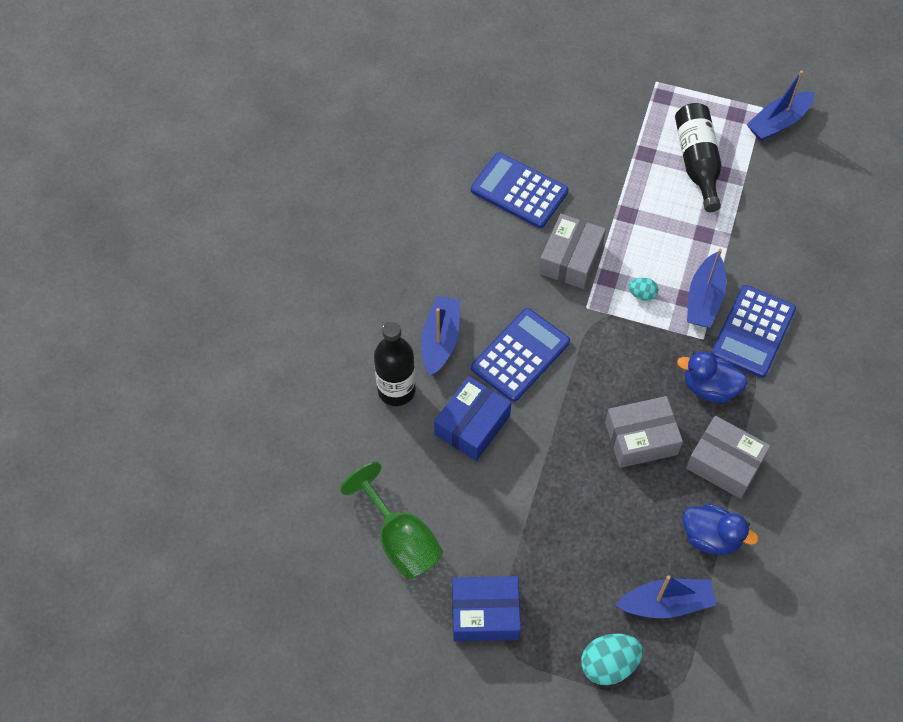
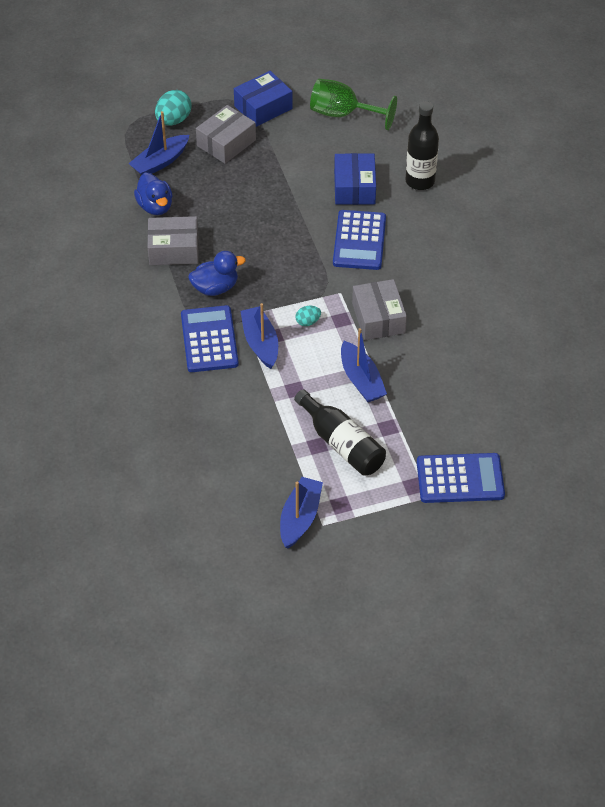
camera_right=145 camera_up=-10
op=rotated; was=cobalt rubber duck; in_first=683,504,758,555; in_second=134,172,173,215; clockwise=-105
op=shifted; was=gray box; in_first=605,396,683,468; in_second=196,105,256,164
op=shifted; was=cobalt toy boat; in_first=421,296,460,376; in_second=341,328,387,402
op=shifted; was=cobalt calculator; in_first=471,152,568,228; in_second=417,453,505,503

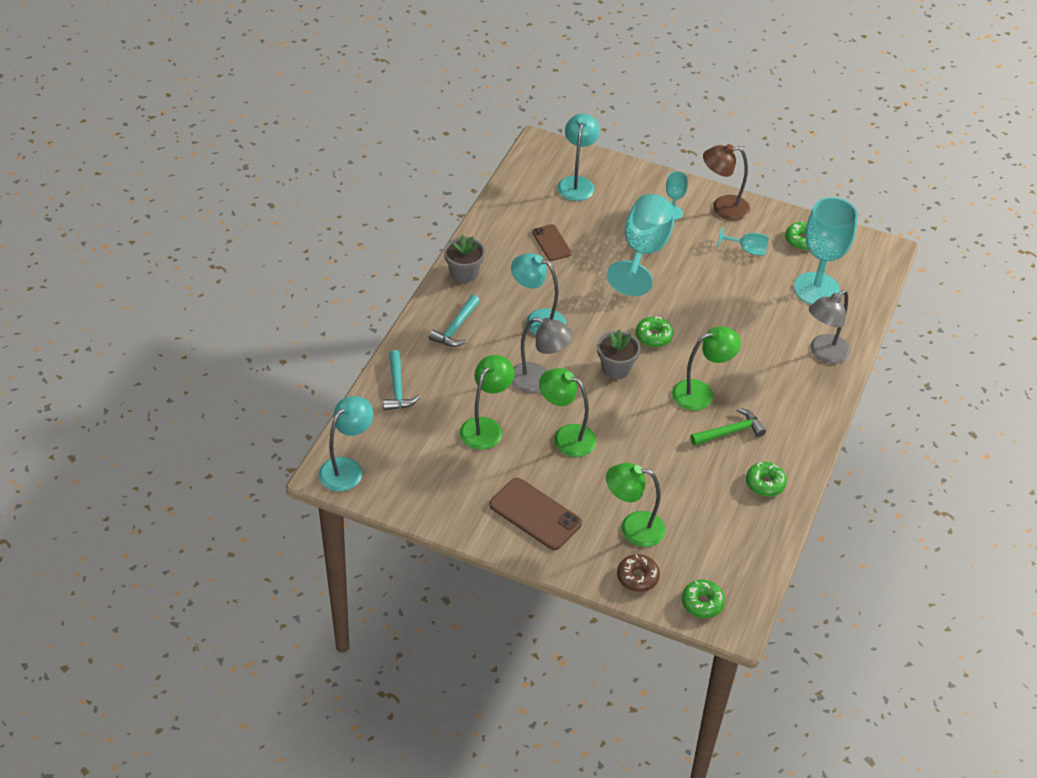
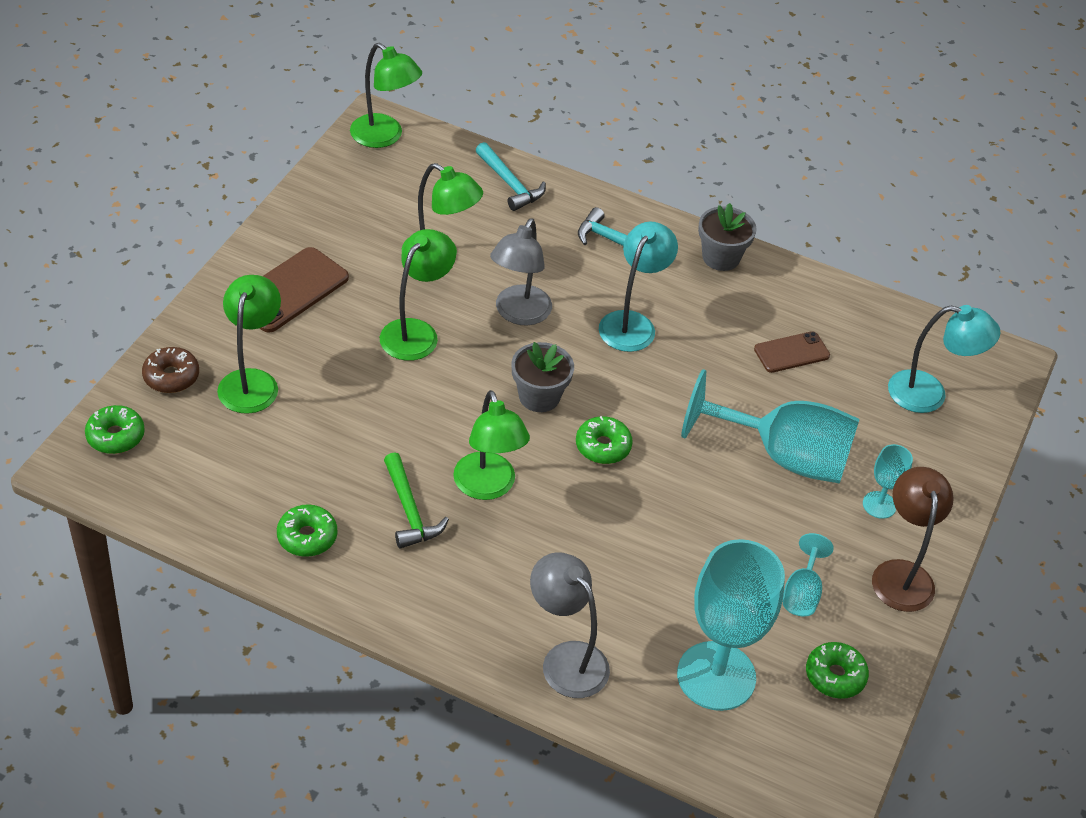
camera_right=90 camera_up=0
op=repainted; was=teal desk lamp; now=leaf-green desk lamp; in_first=318,396,373,491; in_second=350,43,422,148
op=rotated; was=teal claw hammer; in_first=383,350,420,411; in_second=476,142,546,211; clockwise=-120

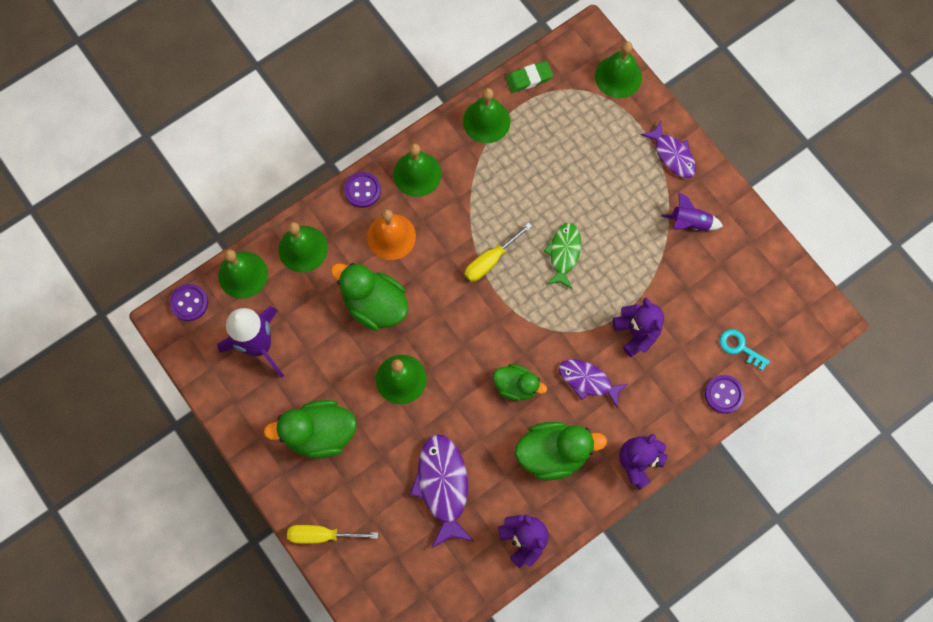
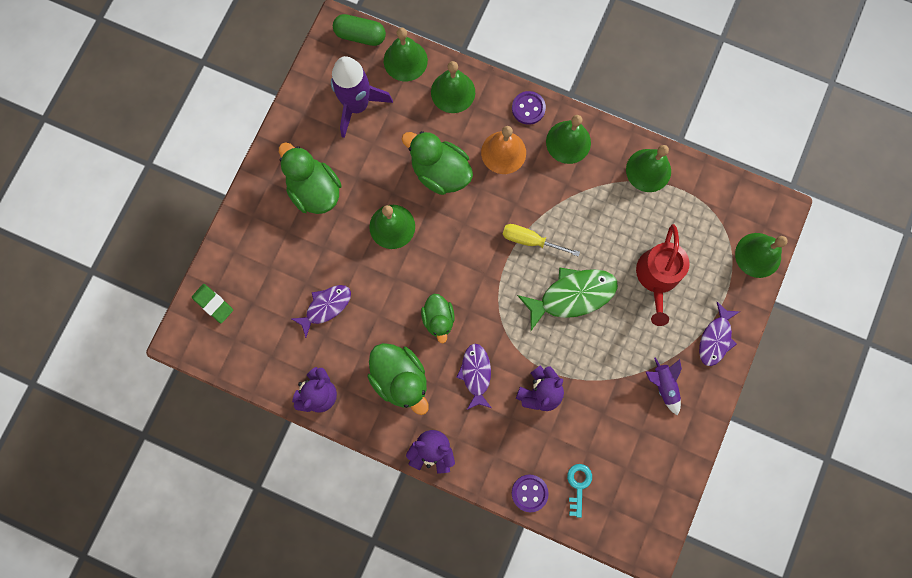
camera_right=60 camera_up=5
op=shifted; was=leaf-green eraser; in_first=506,61,553,93; in_second=192,284,233,323
op=scaled; was=purple fish figure; in_first=410,434,475,549; in_second=292,285,351,338; ratio=0.65
op=swapped; was=purple button; now=leaf-green pill shape; in_first=170,284,208,321; in_second=333,14,386,46
op=rotated; was=leaf-green rubber duck; in_first=331,263,409,331; in_second=402,131,473,195; clockwise=-60
op=scaled; was=leaf-green fish figure; in_first=544,223,581,289; in_second=517,267,618,331; ratio=1.54
op=new; now=red watering can; in_second=636,224,690,326
op=gone; was=golden flat screwdriver; in_first=287,525,378,544

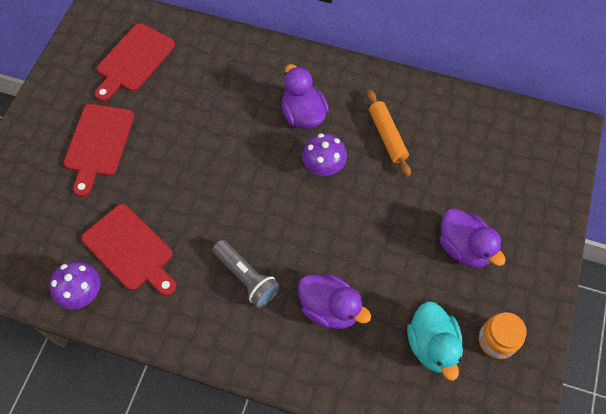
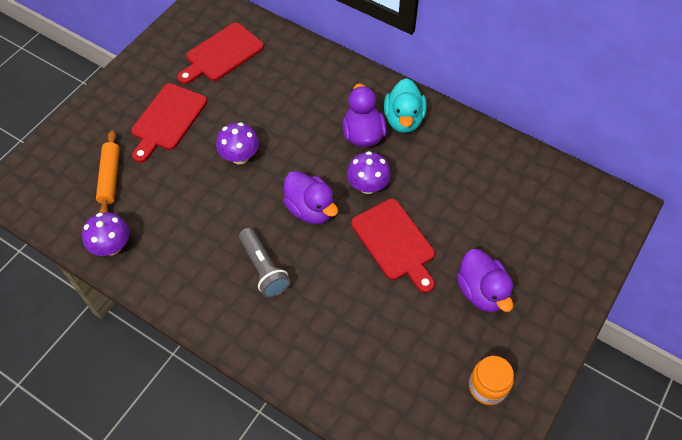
camera_right=15 camera_up=-5
op=shifted; was=bright orange rolling pin; in_first=367,90,411,176; in_second=96,130,120,213
op=new; now=purple mushroom; in_second=216,122,259,164
op=shifted; was=purple rubber duck; in_first=298,274,371,329; in_second=283,171,338,224
op=shifted; was=red bread board; in_first=82,204,176,296; in_second=351,199,435,293
op=shifted; was=teal rubber duck; in_first=407,301,463,381; in_second=384,78,427,133

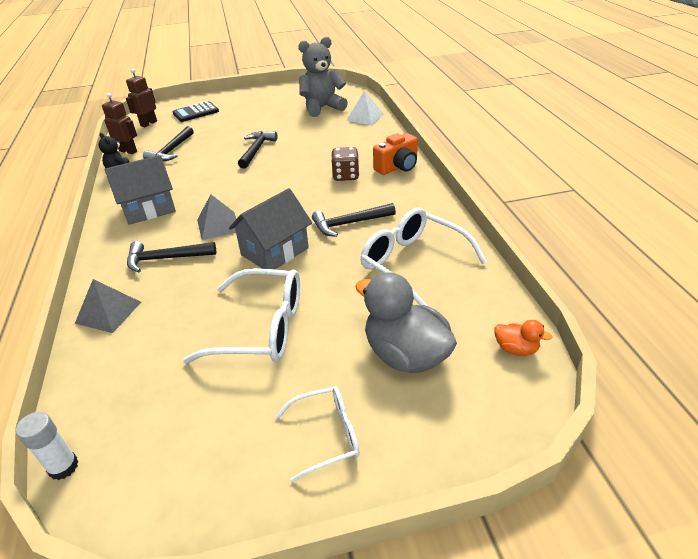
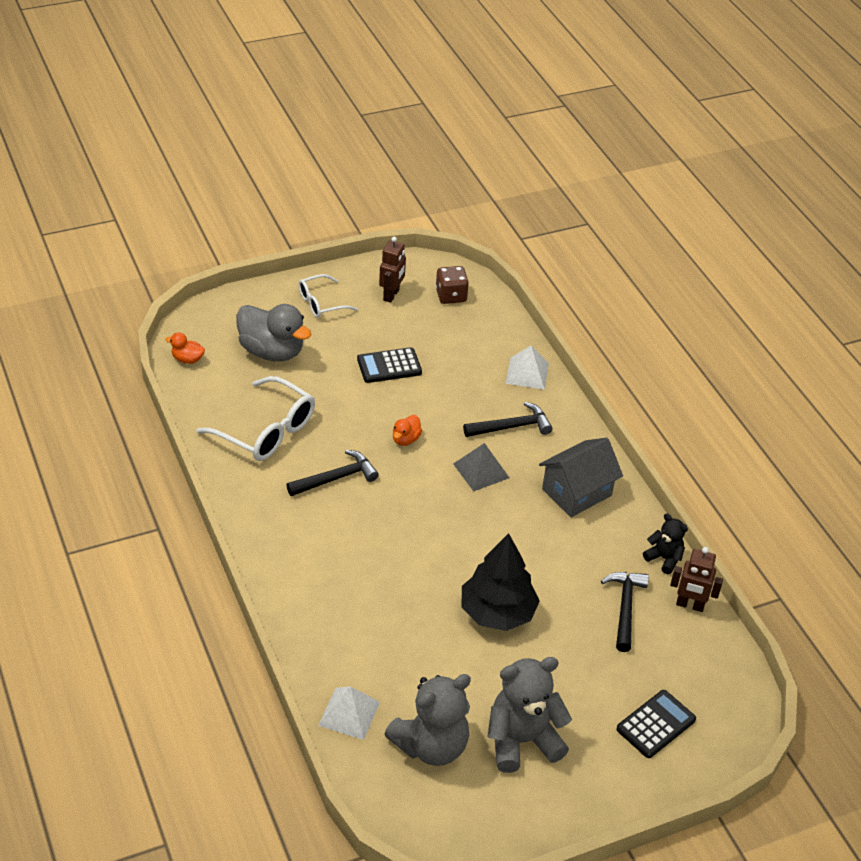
camera_right=165 camera_up=5
op=swapped; was=pure white eyeglasses; now=black calculator; in_first=183,268,300,363; in_second=357,347,422,383
op=shifted; was=russet robot figure; in_first=126,69,157,127; in_second=379,237,406,303
op=swapped; was=gray toy house; now=bright orange rubber duck; in_first=229,188,312,269; in_second=393,415,422,446
op=shifted; was=russet game die; in_first=331,147,359,181; in_second=435,266,469,304
op=swapped; was=black claw hammer; now=black tree; in_first=238,131,277,169; in_second=461,533,540,631
op=new; now=gray teddy; in_second=488,657,572,773
op=repainted; was=gray solid pyramid; now=pure white solid pyramid; in_first=75,279,141,333; in_second=505,346,549,390
op=gone; was=pure white stick of glue; in_first=16,412,79,480
op=gone; was=bright orange compact camera; in_first=373,133,418,175

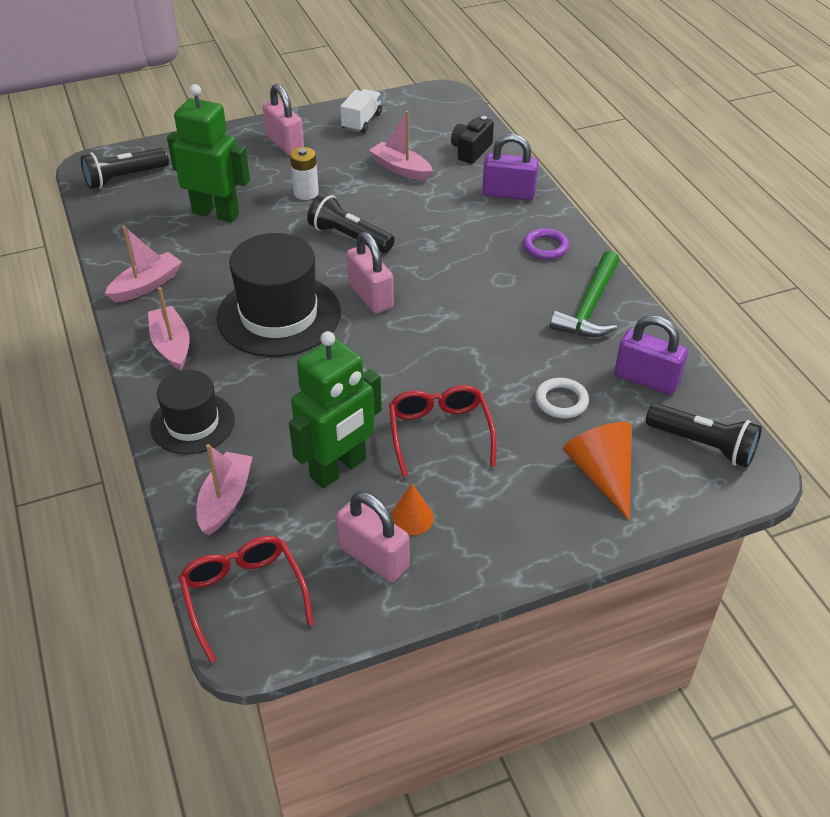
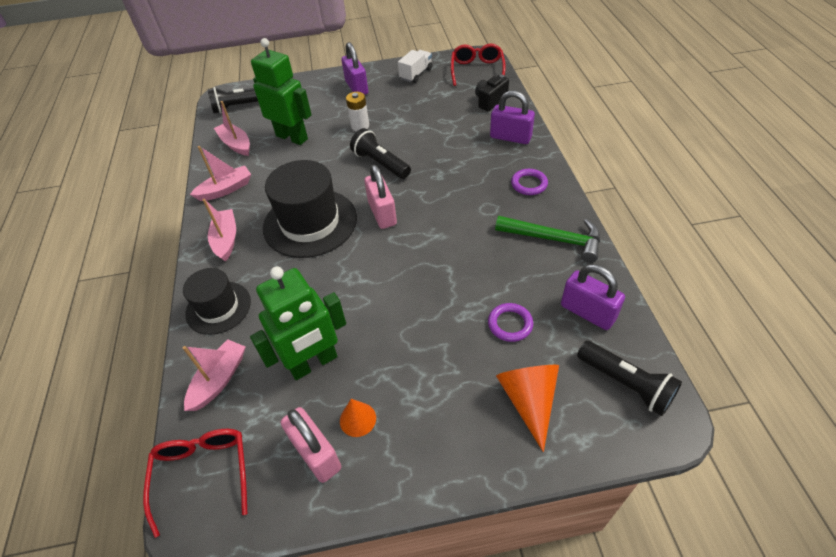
camera_right=15 camera_up=5
op=shifted; was=rose-pink toy boat; in_first=369,111,433,181; in_second=214,101,250,156
op=repainted; was=rose-pink padlock; now=purple padlock; in_first=262,84,304,155; in_second=341,42,368,95
op=shifted; was=red eyeglasses; in_first=389,385,497,477; in_second=451,44,506,86
op=repainted; was=pure white torus; now=purple torus; in_first=535,378,589,418; in_second=488,303,533,342
op=rotated; was=leaf-green claw hammer; in_first=550,251,620,337; in_second=495,216,600,263; clockwise=-105

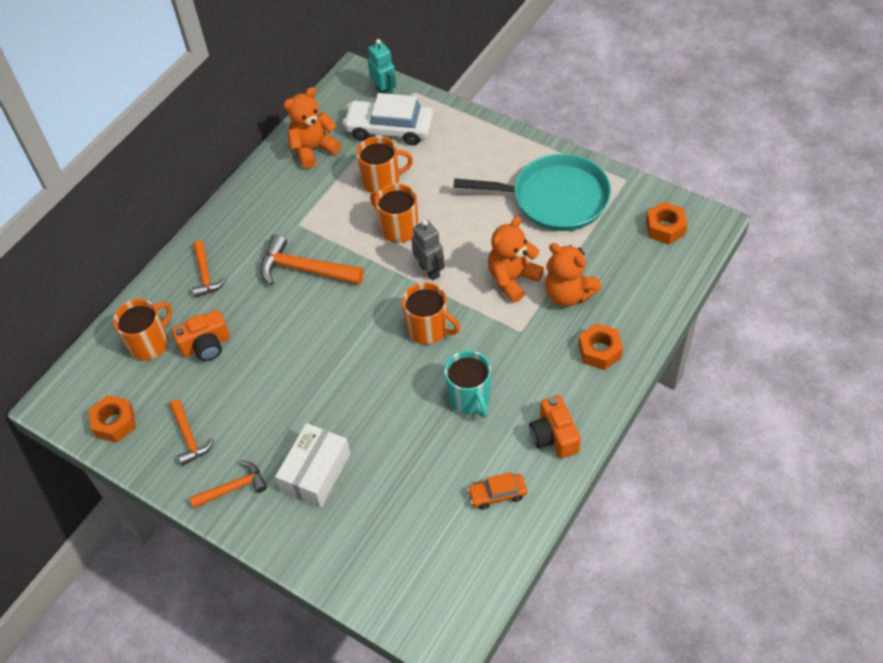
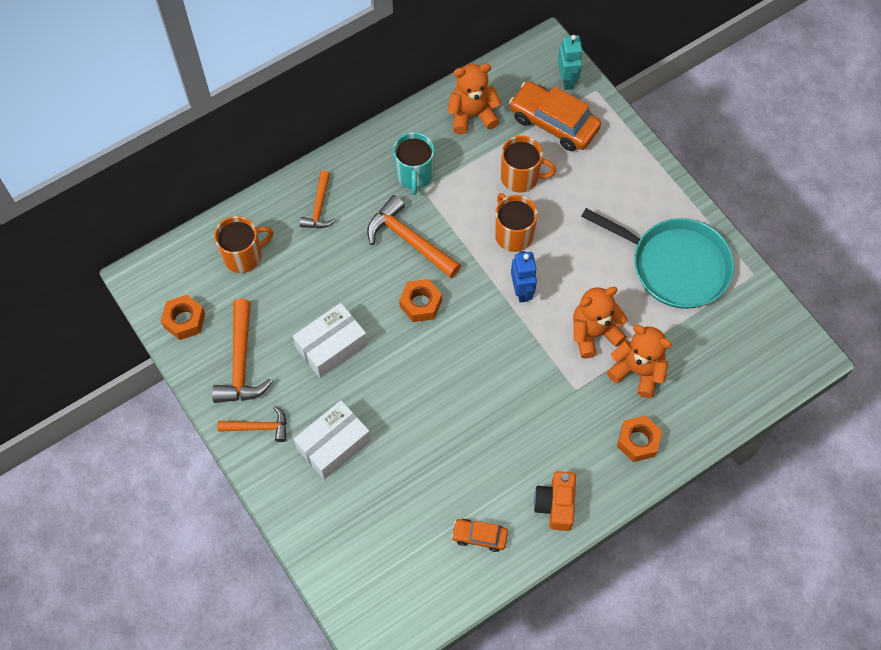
camera_right=20 camera_up=10
op=scaled; was=bright orange claw hammer; in_first=169,399,214,466; in_second=212,299,272,403; ratio=1.6
op=new; now=pure white box; in_second=293,303,368,378
op=shifted; was=teal coffee mug; in_first=444,350,491,418; in_second=393,132,435,195
op=shifted; was=bright orange hexagon nut; in_first=646,202,687,245; in_second=399,279,442,322
op=repainted; was=pure white automobile; now=bright orange automobile; in_first=343,93,434,146; in_second=509,81,601,151
op=repainted; was=gray robot figure; now=cobalt robot figure; in_first=411,220,445,281; in_second=511,251,537,303
op=rotated; was=bright orange teddy; in_first=545,243,601,307; in_second=607,325,672,398; clockwise=150
op=gone; was=bright orange compact camera; in_first=172,310,230,361
op=gone; was=bright orange coffee mug; in_first=402,282,460,344

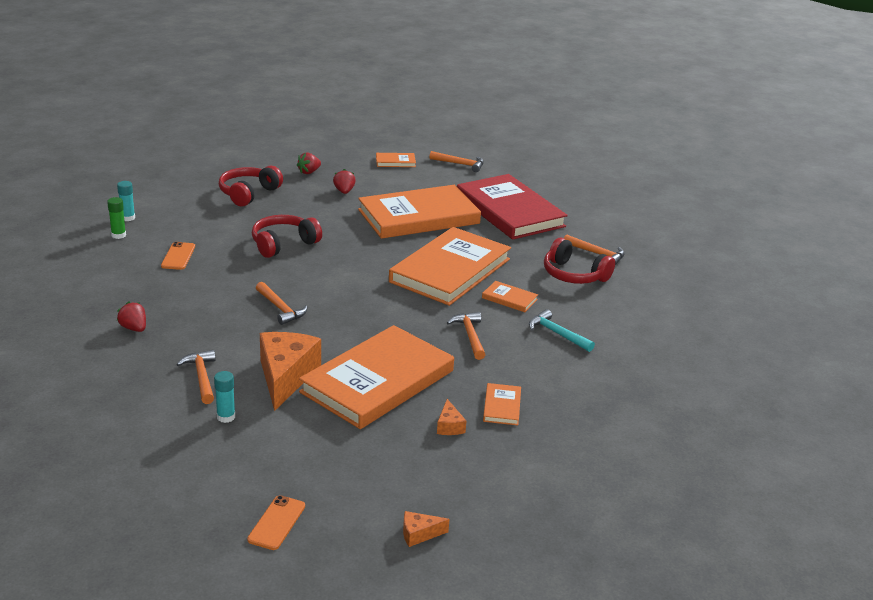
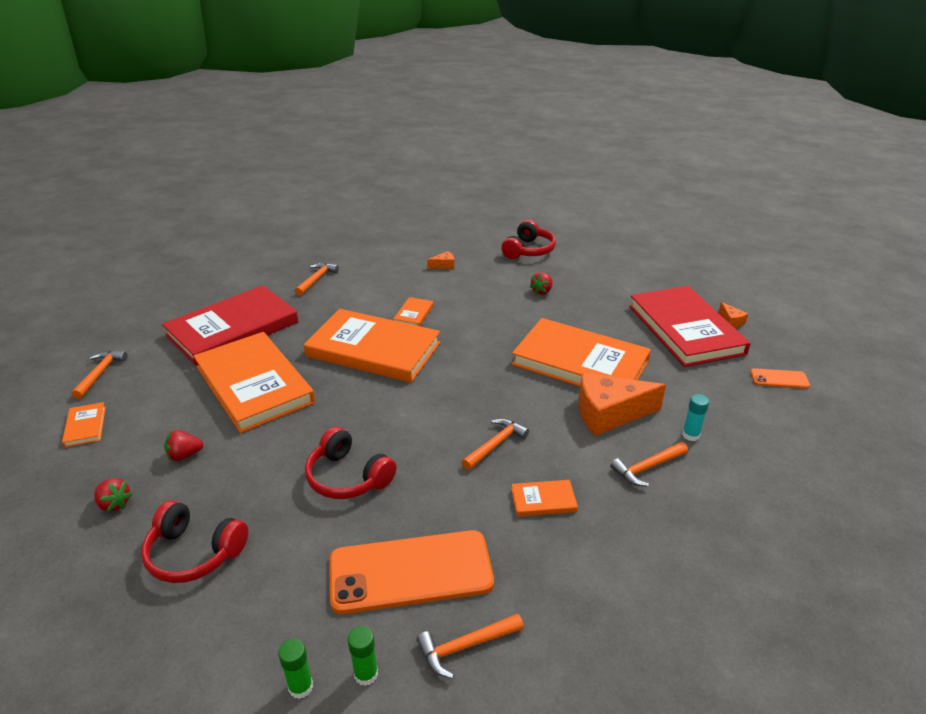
camera_right=-100 camera_up=5
op=repainted; was=teal stick of glue; now=leaf-green stick of glue; in_first=117,181,135,221; in_second=278,638,313,699
op=scaled; was=bright orange smartphone; in_first=161,242,195,270; in_second=329,530,494,614; ratio=2.2
op=shifted; was=bright orange claw hammer; in_first=447,312,485,360; in_second=417,613,524,679
op=shifted; was=bright orange cheese wedge; in_first=437,399,466,435; in_second=427,251,454,269
op=shifted; was=red headset; in_first=544,238,615,284; in_second=501,220,556,259
op=shifted; was=bright orange hardback; in_first=483,383,521,425; in_second=511,480,578,517
op=shifted; was=red berry; in_first=117,302,146,332; in_second=530,272,553,295
op=new; now=red hardback; in_second=629,286,751,367
op=gone; was=teal claw hammer; in_first=529,309,595,352

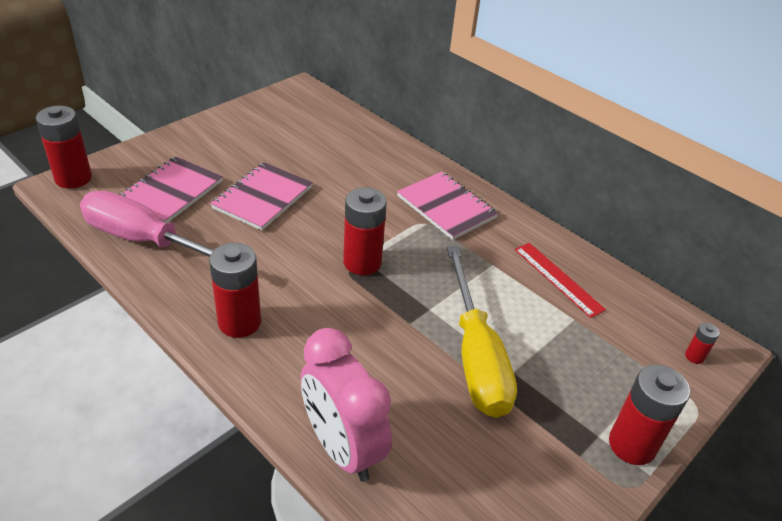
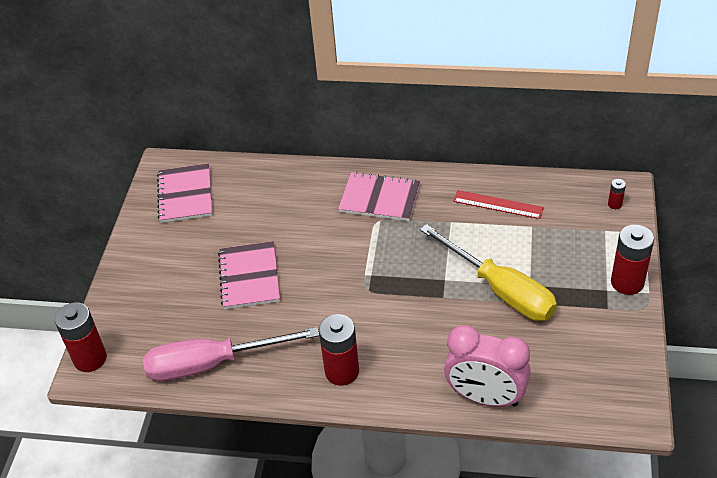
camera_right=-30 camera_up=5
op=shifted; was=rose-pink exercise book; in_first=119,157,223,223; in_second=157,163,212,223
op=gone; was=red battery; in_first=343,187,387,275

